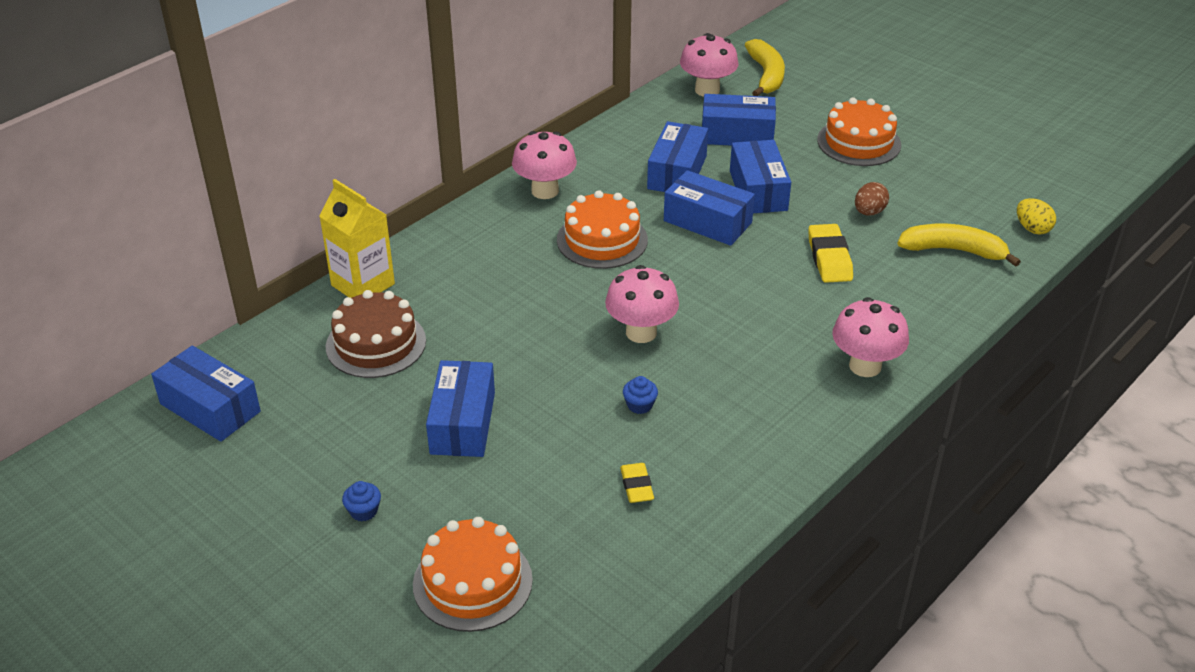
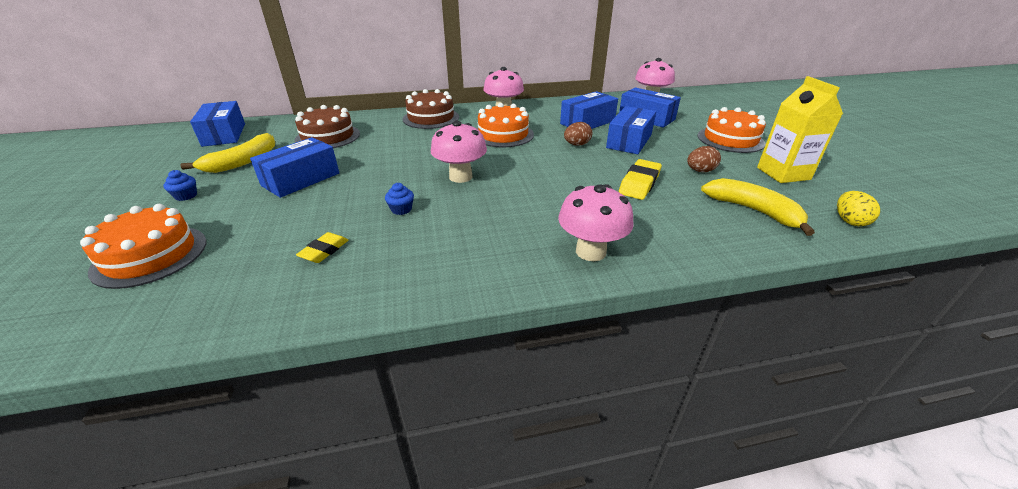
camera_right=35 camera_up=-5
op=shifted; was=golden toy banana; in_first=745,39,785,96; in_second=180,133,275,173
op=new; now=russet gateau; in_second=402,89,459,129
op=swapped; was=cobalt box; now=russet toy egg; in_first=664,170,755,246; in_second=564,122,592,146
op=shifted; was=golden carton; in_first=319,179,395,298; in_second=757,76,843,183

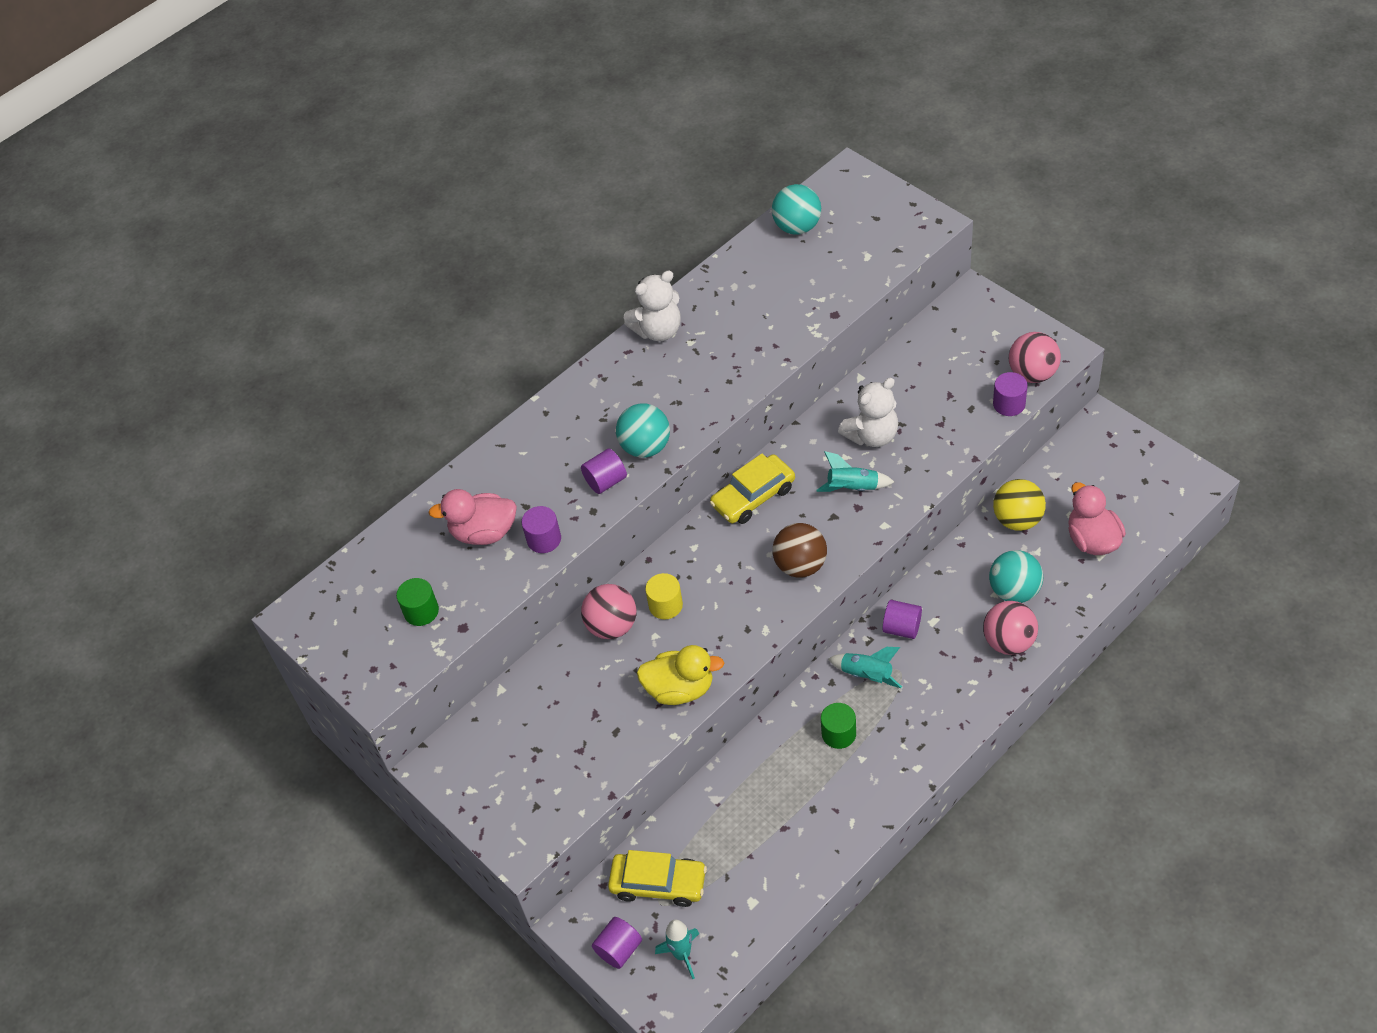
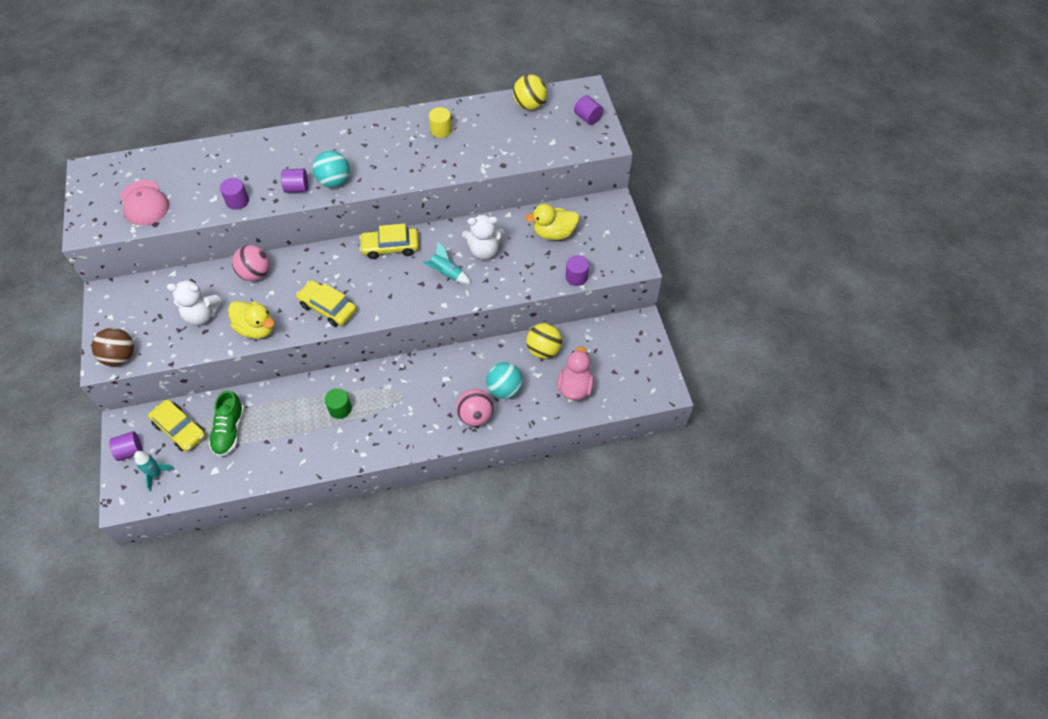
camera_right=25 camera_up=5
op=shifted; was=russet ball; in_first=772,523,827,578; in_second=92,328,134,366
op=swapped; was=leaf-green solid cylinder; now=rose-pink baseball cap; in_first=396,578,439,626; in_second=120,180,170,226
op=shifted; was=pure white teddy; in_first=624,271,681,341; in_second=167,279,223,326
op=new; now=leaf-green sneaker; in_second=209,390,245,457
op=new; now=golden automobile; in_second=296,280,357,327
op=shifted; was=golden solid cylinder; in_first=645,573,683,619; in_second=429,107,452,138
op=repainted; was=teal ball; now=golden ball; in_first=772,184,821,235; in_second=513,74,547,110
op=new; now=golden rubber duck; in_second=525,204,579,240
op=shifted; was=purple solid cylinder; in_first=883,600,922,639; in_second=574,95,603,125
op=gone; was=rose-pink rubber duck; in_first=428,489,517,545
op=gone; was=teal toy rocket; in_first=828,647,902,688
op=gone; was=rose-pink ball; in_first=1009,332,1061,383

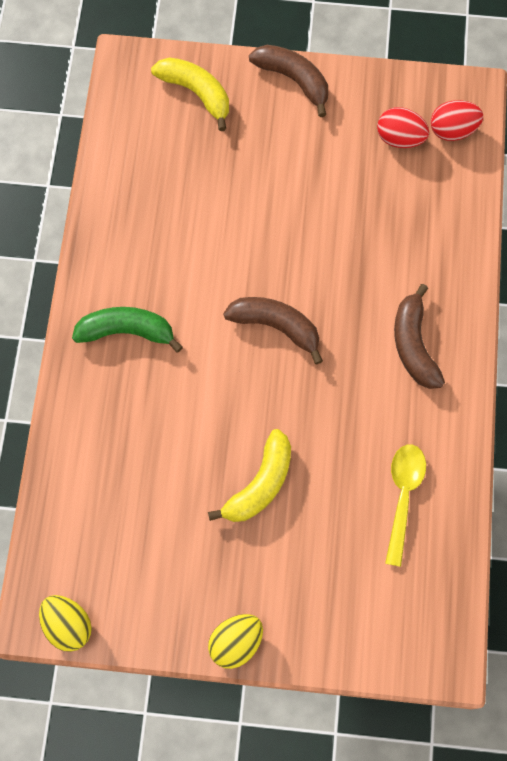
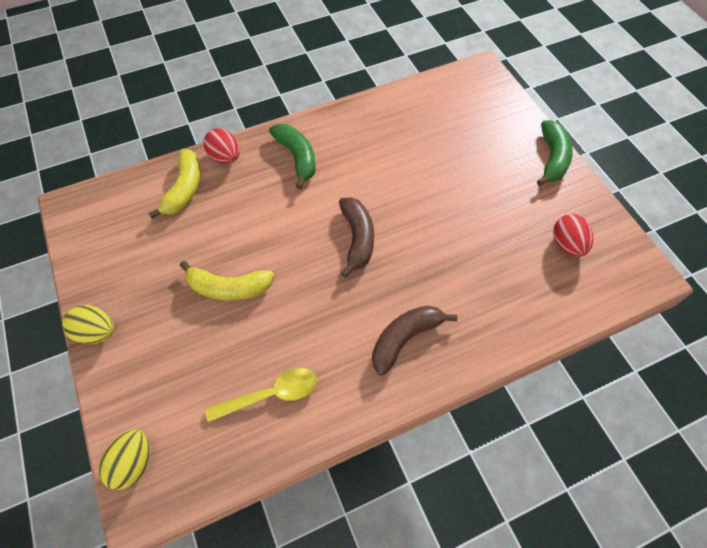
camera_right=60 camera_up=-10
op=shifted; was=golden toy egg; in_first=39,595,92,652; in_second=99,429,150,490
op=shifted; was=golden toy banana; in_first=151,57,229,131; in_second=148,149,201,219
op=shifted; was=red toy egg; in_first=431,100,483,141; in_second=204,128,239,164
op=repainted; was=russet toy banana; now=leaf-green toy banana; in_first=249,45,328,117; in_second=537,120,573,186

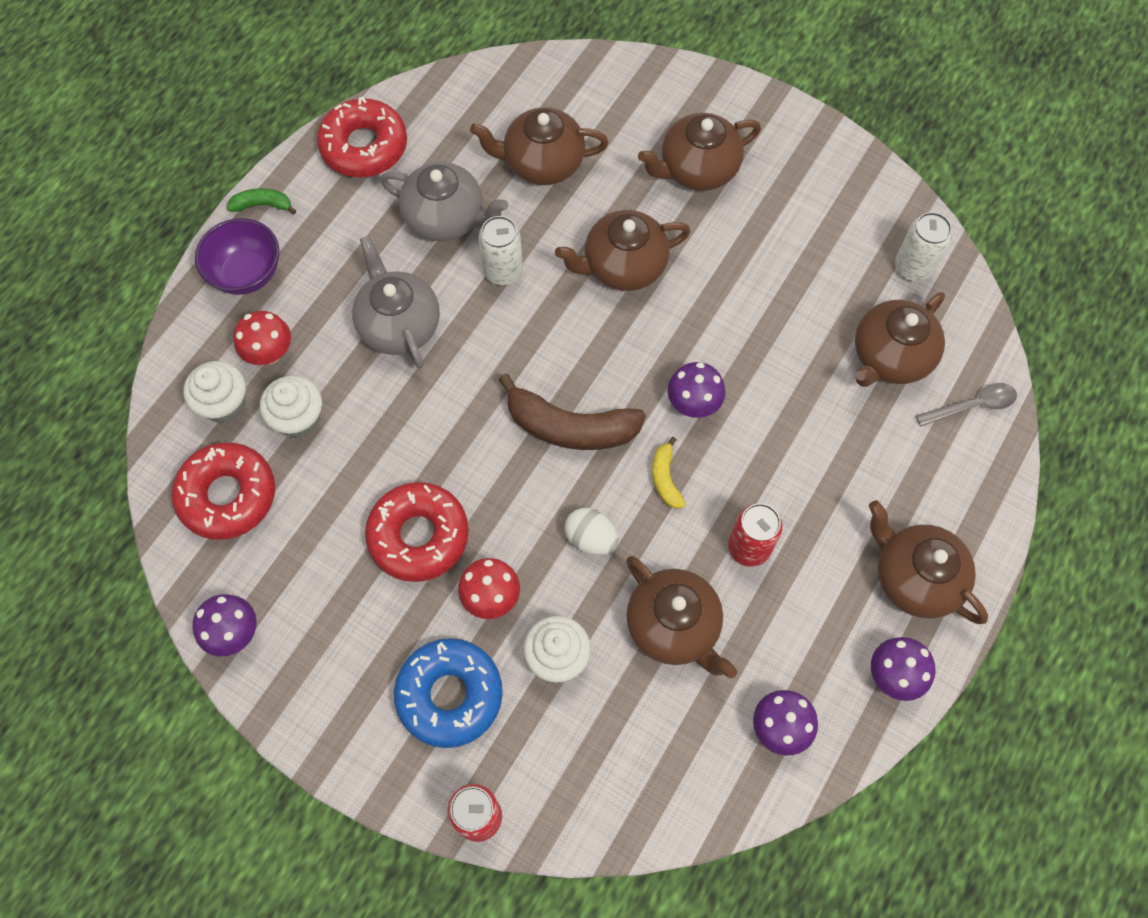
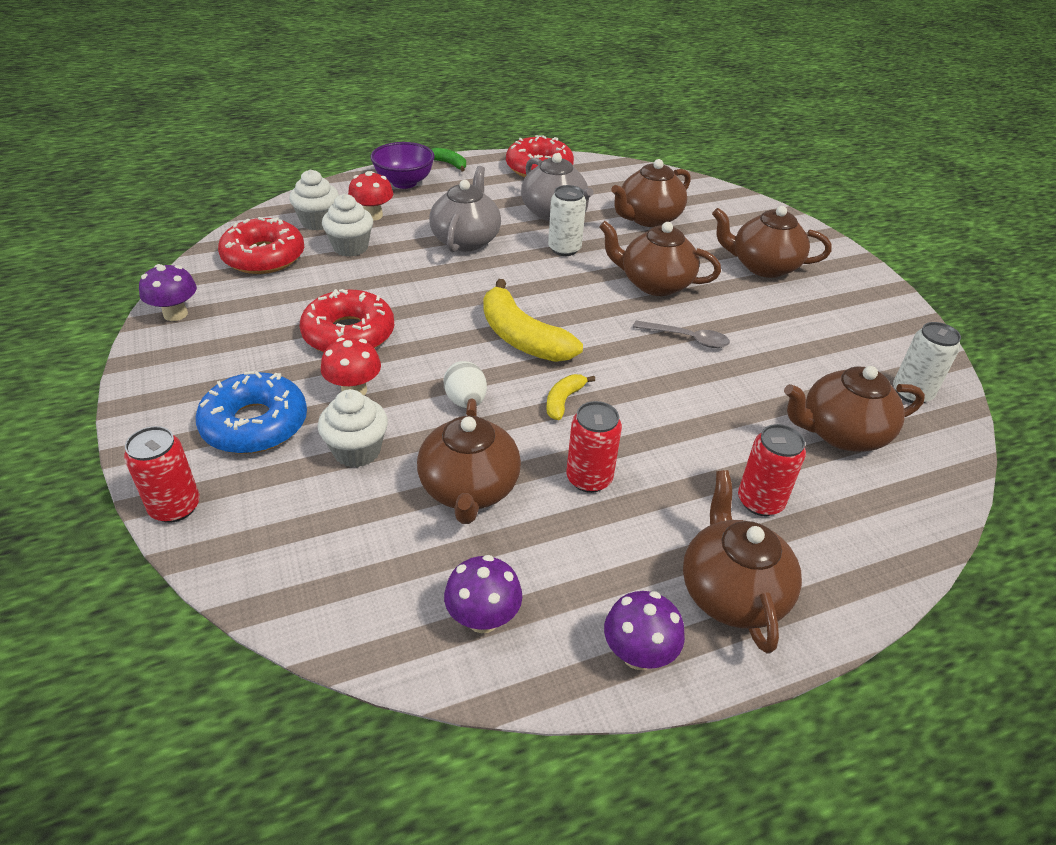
camera_right=35 camera_up=-25
op=repainted; was=russet toy banana; now=golden toy banana; in_first=498,373,646,450; in_second=484,279,583,362
op=rotated; was=russet teapot; in_first=470,107,609,185; in_second=611,159,691,227; clockwise=-75
op=shifted; was=gray spoon; in_first=916,383,1017,426; in_second=633,321,730,348
op=new; now=red tin; in_second=738,424,806,516
op=gone; was=purple mushroom; in_first=668,362,725,418

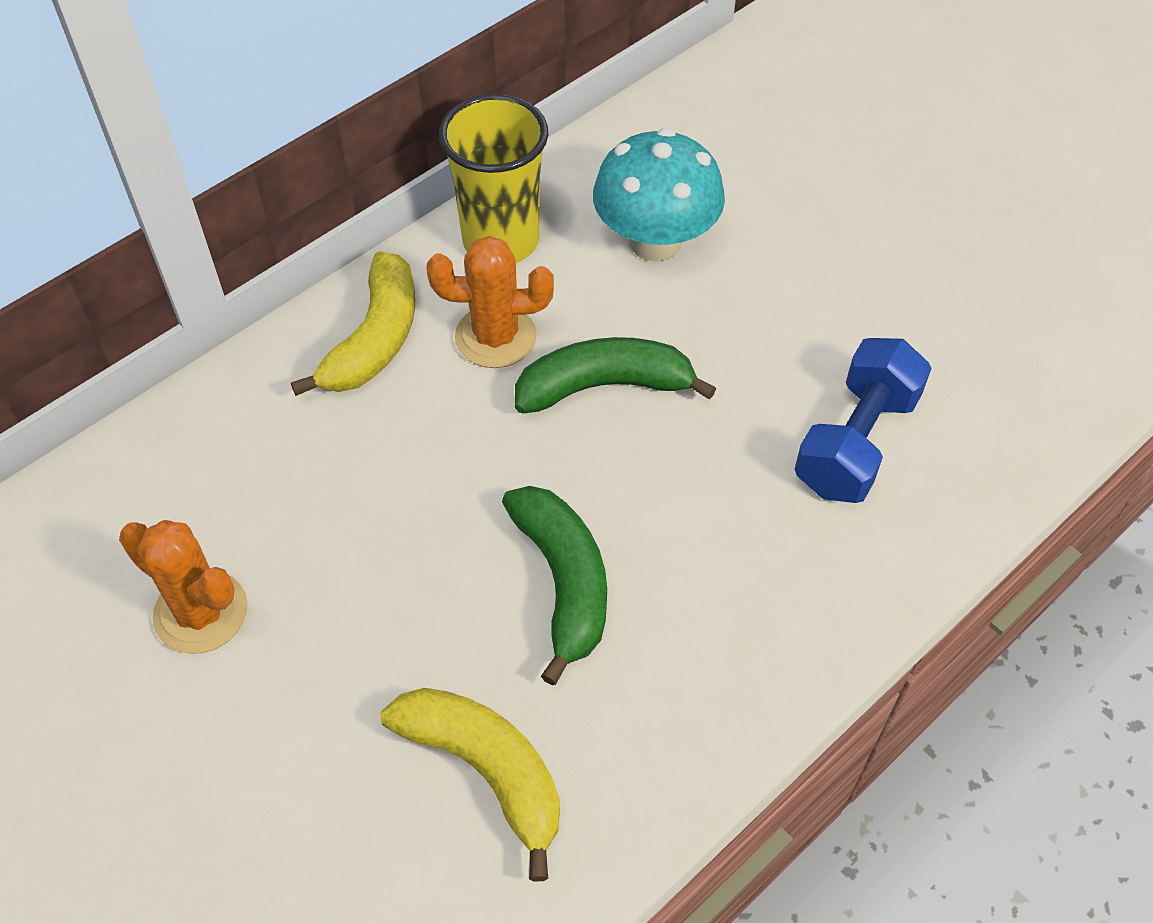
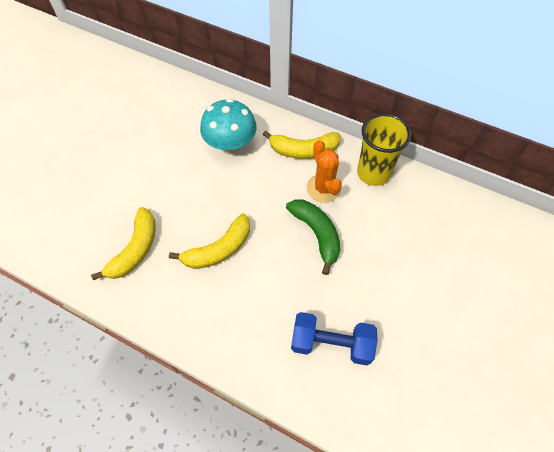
camera_right=70 camera_up=5
op=repainted; was=leaf-green toy banana; now=golden toy banana; in_first=502,486,607,685; in_second=169,214,250,269
op=shifted; was=teal mushroom; in_first=593,128,725,262; in_second=200,98,257,154
op=gone; was=bright orange saguaro cactus; in_first=119,520,248,654

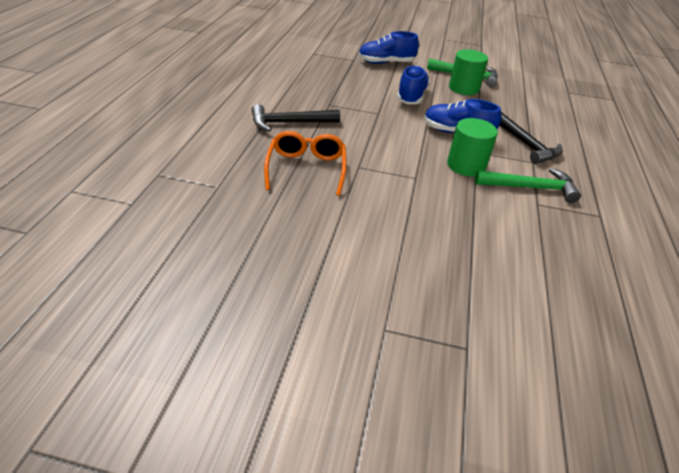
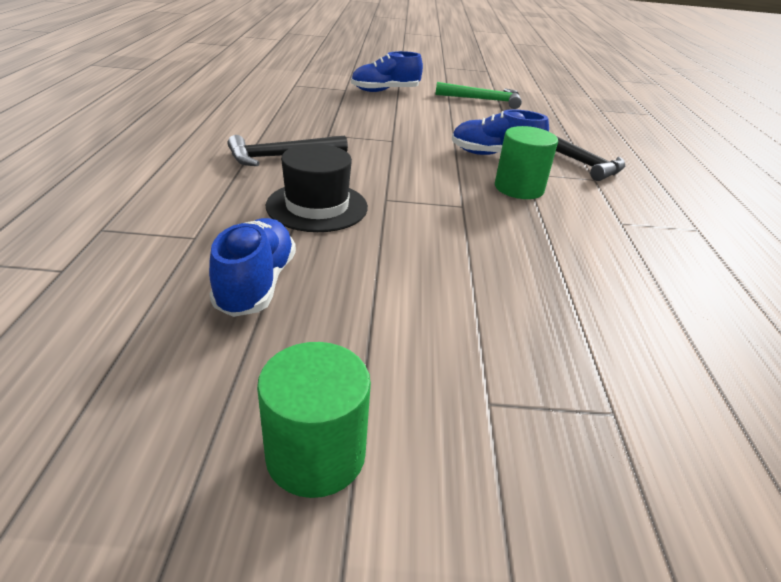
camera_right=-10 camera_up=-5
op=shifted; was=cobalt sneaker; in_first=397,65,430,104; in_second=209,218,296,317
op=shifted; was=leaf-green solid cylinder; in_first=449,49,488,95; in_second=257,342,371,498
op=swapped; was=bright orange eyeglasses; now=black hat; in_first=264,131,347,196; in_second=266,144,368,232
op=gone; was=leaf-green claw hammer; in_first=475,168,581,203

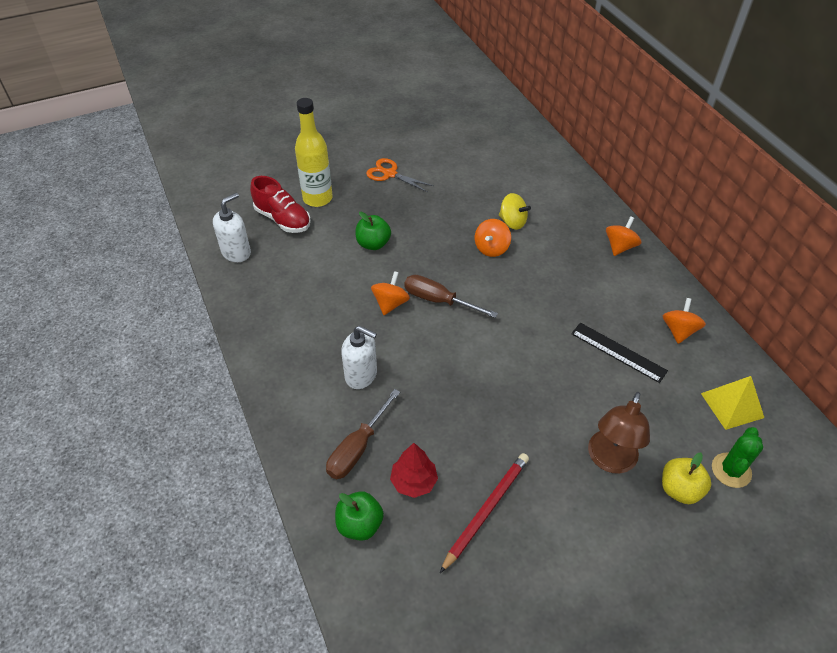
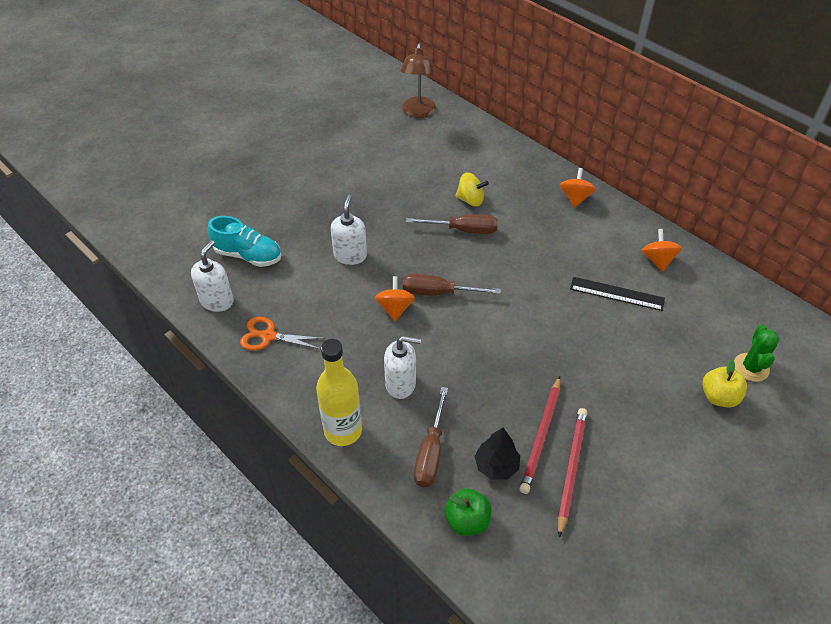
camera_right=-20 camera_up=0
op=repainted; was=red sneaker; now=teal sneaker; in_first=250,176,311,233; in_second=207,216,281,267
op=shifted; was=bright orange shears; in_first=366,158,434,192; in_second=240,317,325,351
op=shifted; was=golden bottle; in_first=295,98,333,207; in_second=316,339,362,446
op=swapped; was=leaf-green toy apple; now=pure white soap dispenser; in_first=355,212,391,250; in_second=331,195,367,265
op=shifted; was=russet desk lamp; in_first=588,392,650,474; in_second=401,43,436,118
op=swapped; was=bright orange toy top; now=russet flat screwdriver; in_first=475,219,511,257; in_second=406,214,498,234
op=repainted; was=red tree; now=black tree; in_first=390,443,438,498; in_second=474,428,520,480
op=new; now=red pencil; in_second=520,376,561,494
op=gone; was=golden solid pyramid; in_first=701,376,764,430

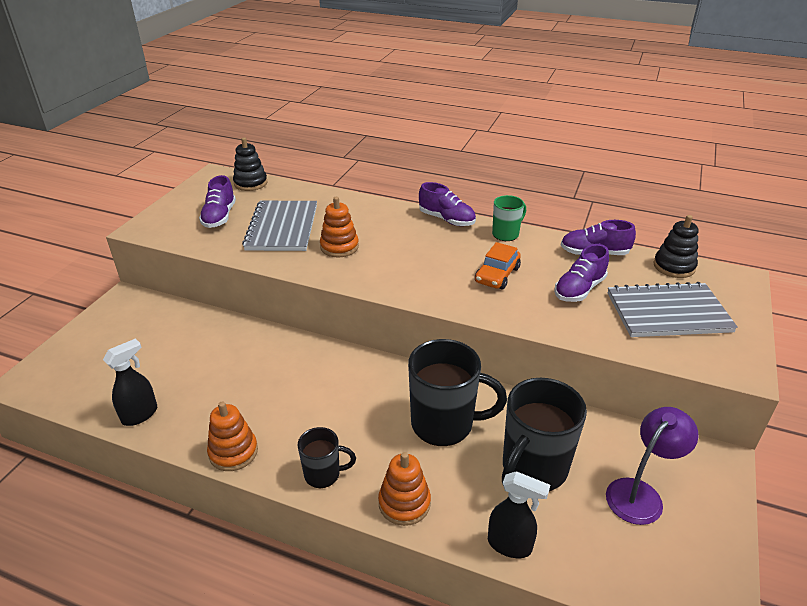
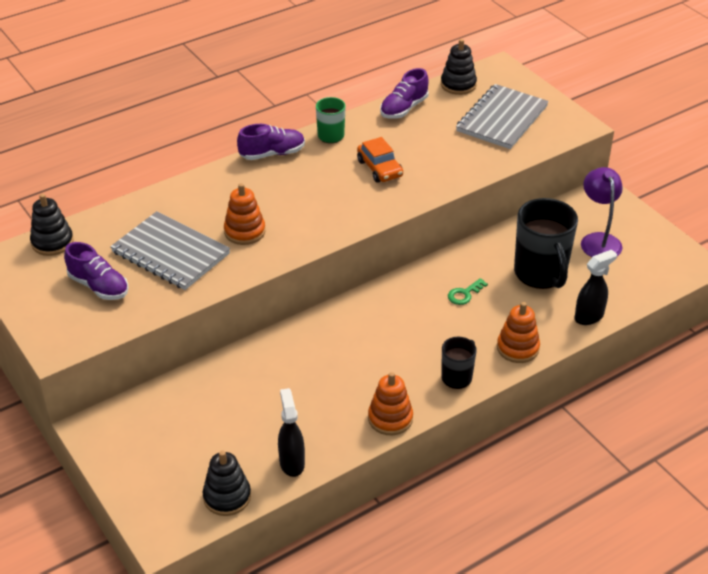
camera_right=-55 camera_up=5
op=new; now=black stacking rings; in_second=203,451,251,516
op=swapped; was=black coffee mug; now=leaf-green latchkey; in_first=408,339,507,446; in_second=448,278,488,305
op=gone; was=purple sneaker; in_first=554,244,609,302

